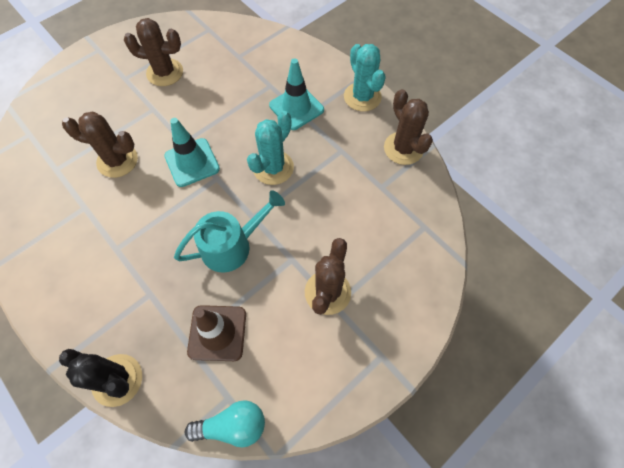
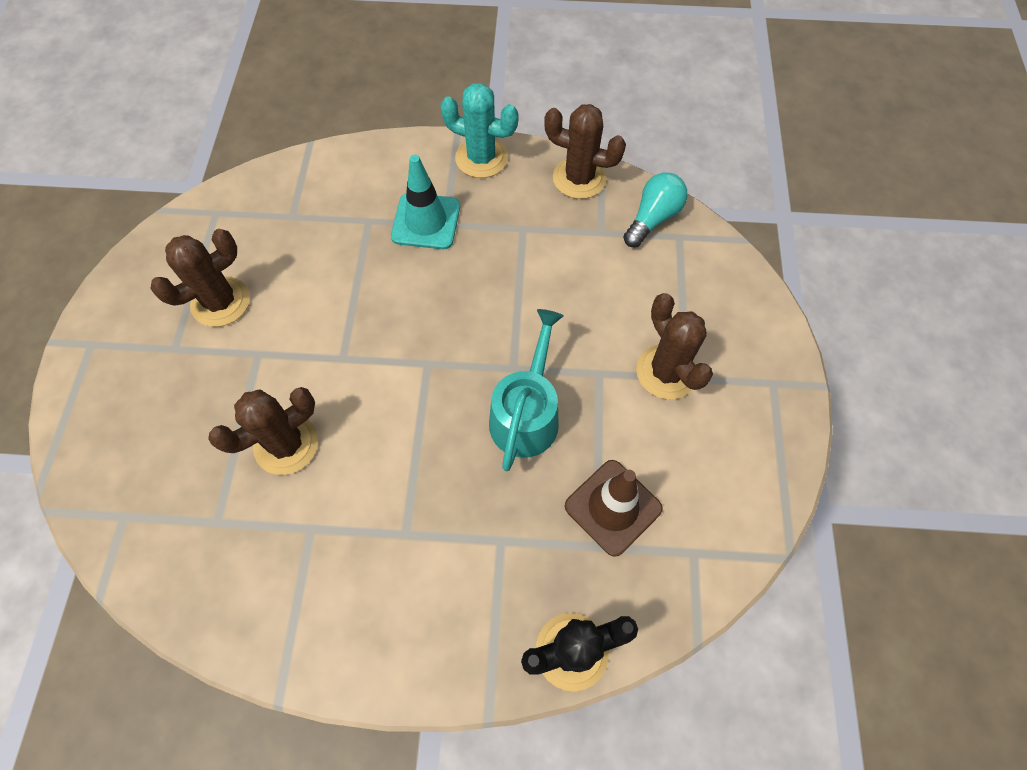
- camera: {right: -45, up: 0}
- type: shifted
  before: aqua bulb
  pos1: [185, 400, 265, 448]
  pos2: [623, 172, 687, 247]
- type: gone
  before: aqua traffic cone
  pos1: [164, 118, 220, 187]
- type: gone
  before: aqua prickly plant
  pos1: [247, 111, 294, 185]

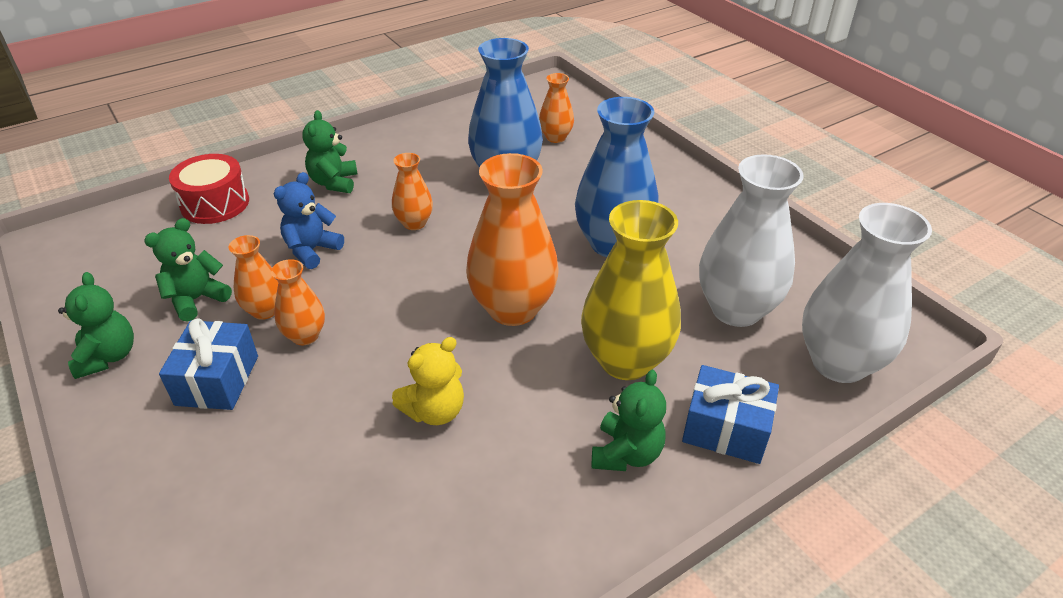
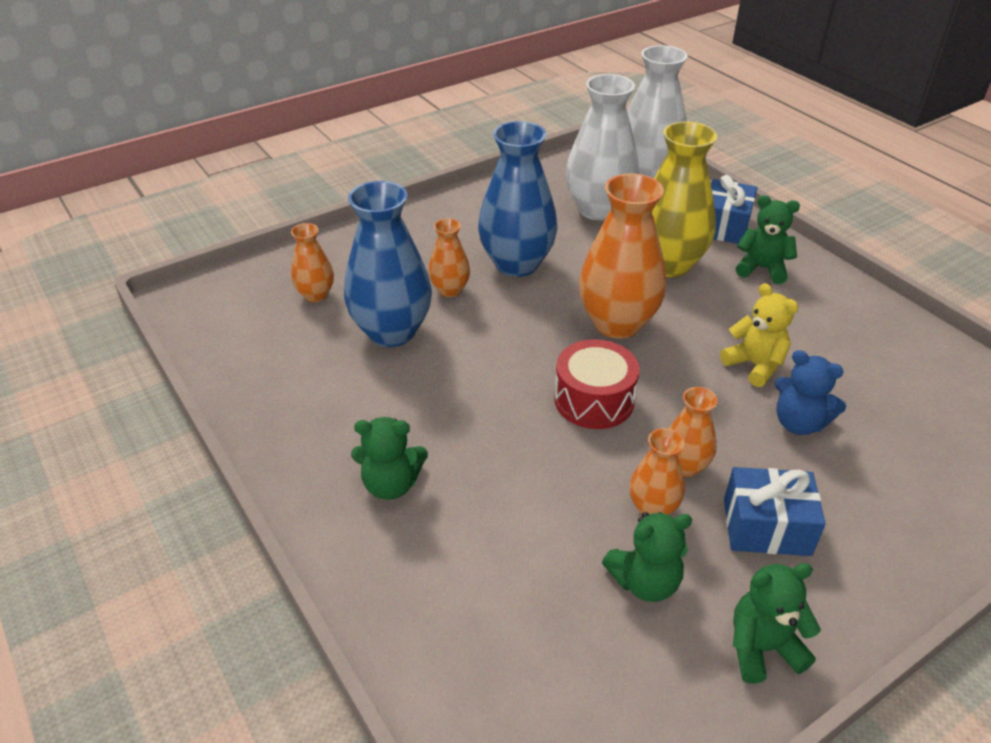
- camera: {right: -90, up: 0}
- type: shifted
  before: bright orange tall vase
  pos1: [392, 153, 433, 230]
  pos2: [428, 218, 470, 297]
- type: shifted
  before: crimson drum
  pos1: [169, 154, 249, 224]
  pos2: [554, 339, 639, 429]
- type: rotated
  before: emerald teddy bear
  pos1: [144, 218, 232, 322]
  pos2: [602, 512, 692, 602]
  turn: -60
- type: shifted
  before: blue teddy bear
  pos1: [274, 172, 344, 269]
  pos2: [775, 350, 846, 435]

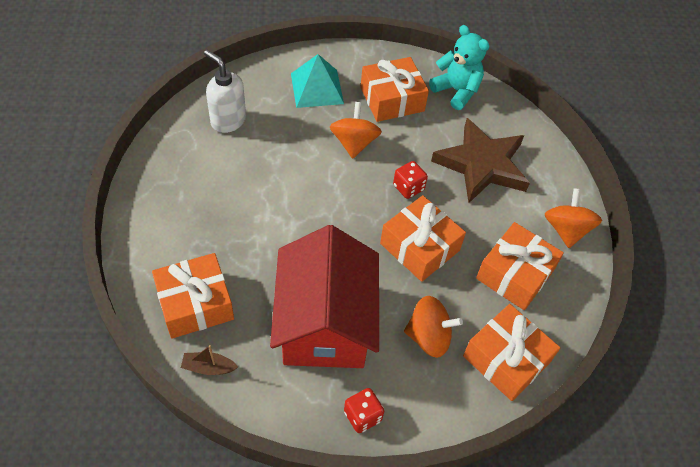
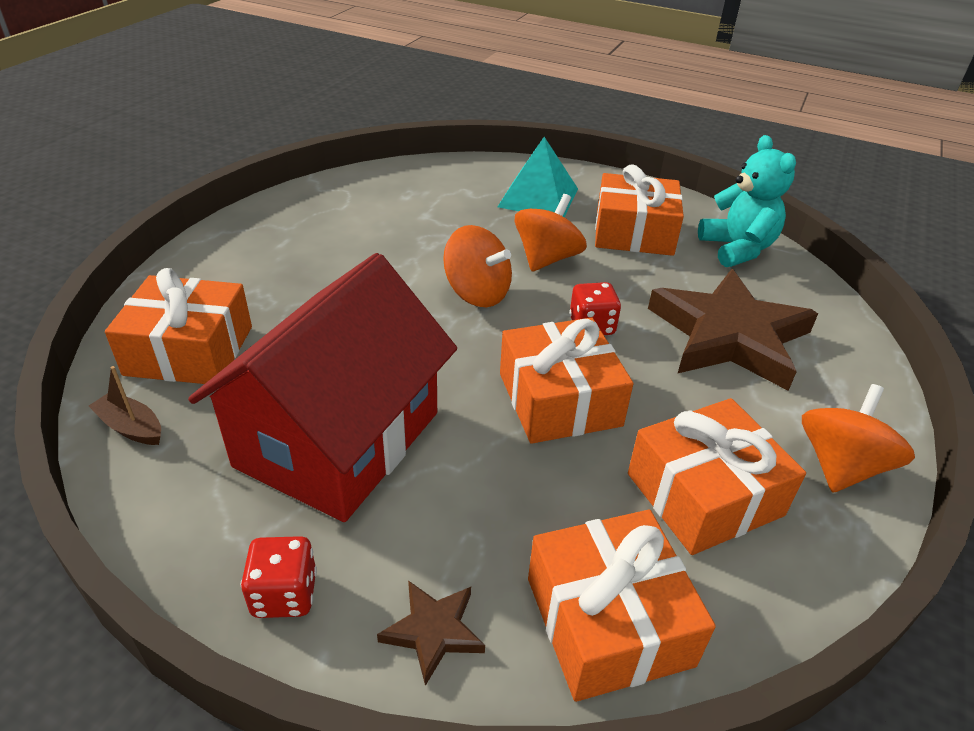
- camera: {right: 30, up: -15}
- type: new
  after: russet star
  pos2: [377, 581, 485, 686]
- type: shifted
  before: bright orange whirligig
  pos1: [404, 296, 463, 358]
  pos2: [443, 225, 512, 307]
- type: gone
  before: white pump bottle
  pos1: [204, 50, 246, 133]

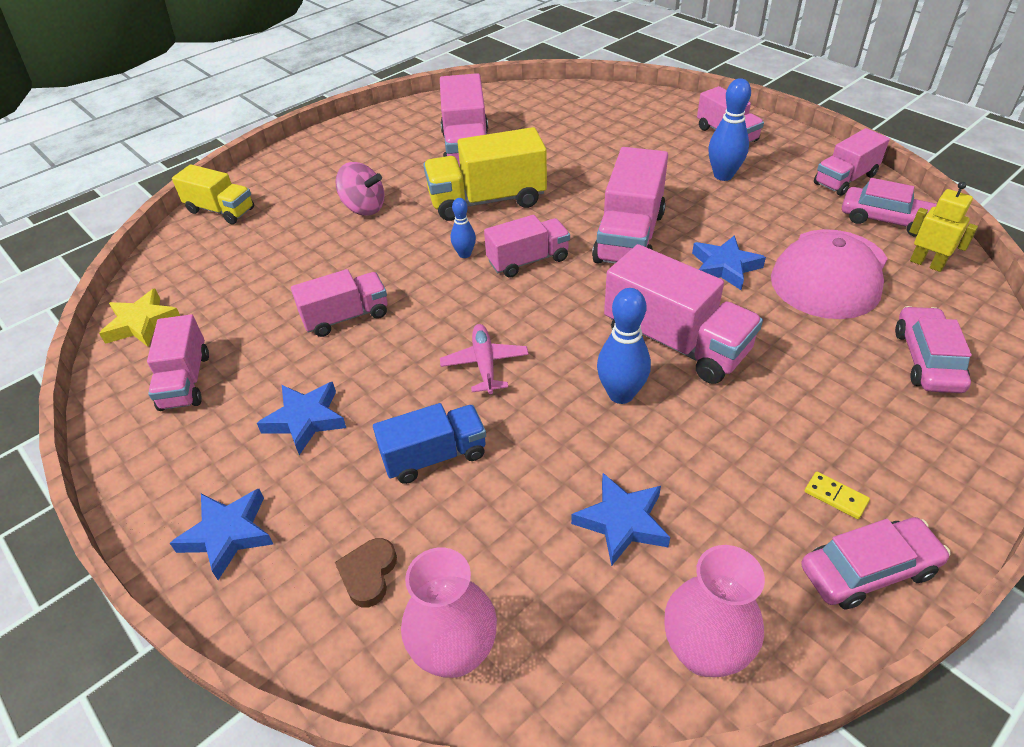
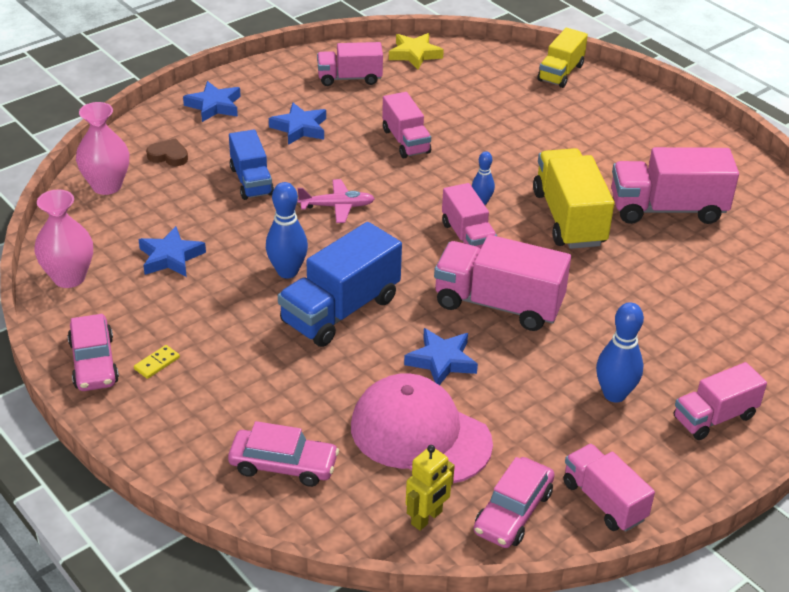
- camera: {right: 90, up: -5}
- type: repainted
  before: rosy lorry
  after: blue lorry
  pos1: [604, 244, 763, 384]
  pos2: [278, 222, 402, 347]
- type: gone
  before: rosy whirligig
  pos1: [335, 162, 385, 216]

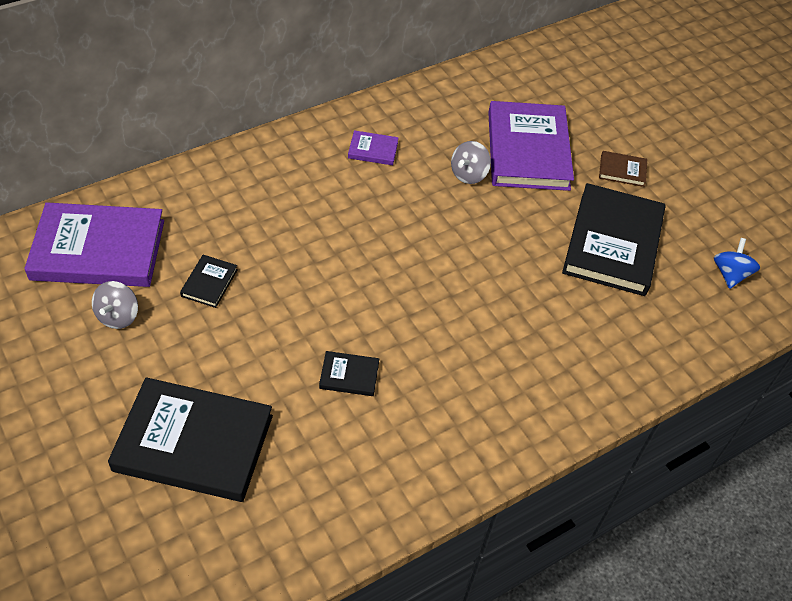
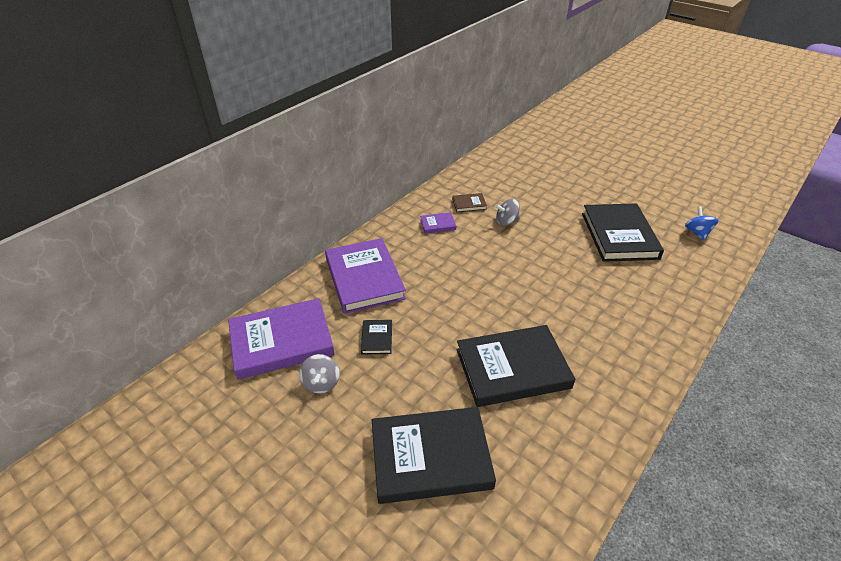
- camera: {right: -15, up: -10}
- type: shifted
  before: purple hardcover
  pos1: [488, 101, 574, 191]
  pos2: [325, 238, 406, 314]
- type: shifted
  before: russet hardcover
  pos1: [599, 151, 647, 187]
  pos2: [452, 193, 487, 212]
- type: scaled
  before: ebony hardcover
  pos1: [319, 351, 379, 396]
  pos2: [457, 325, 575, 407]
  scale: 2.32
- type: rotated
  before: ash-grey whirligig
  pos1: [451, 141, 491, 184]
  pos2: [495, 199, 520, 226]
  turn: 60

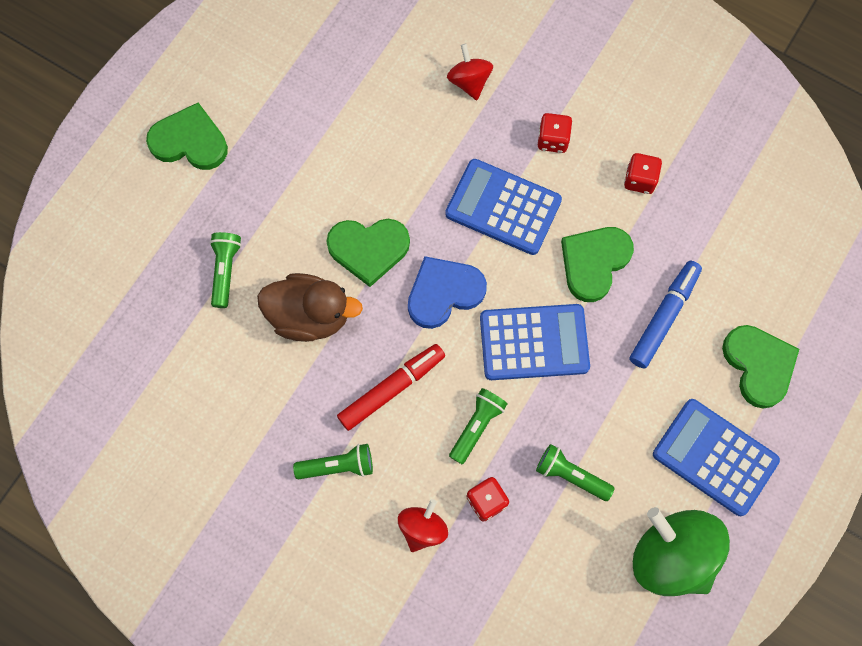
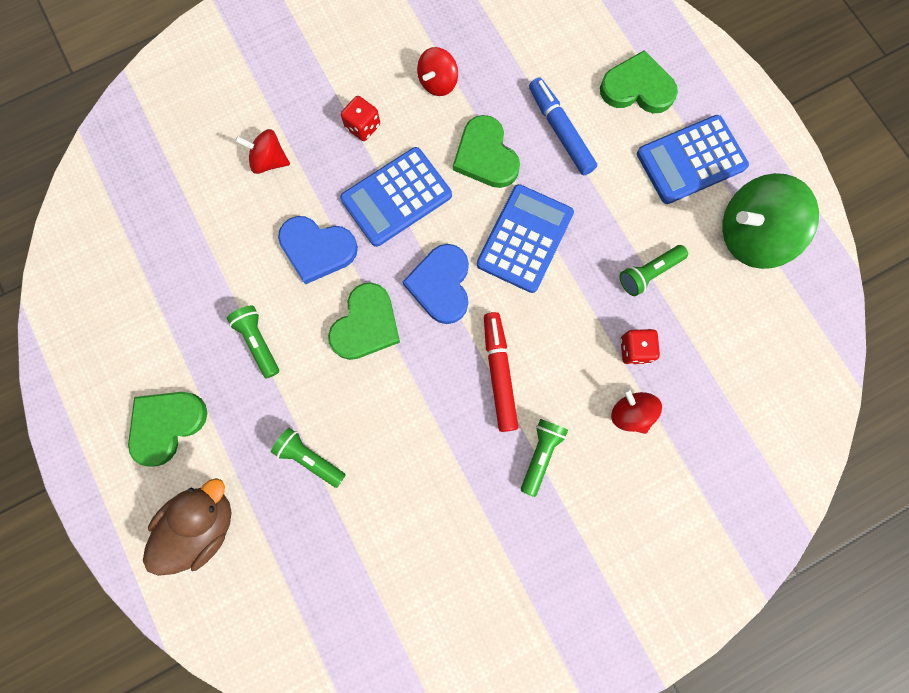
- camera: {right: -60, up: 5}
- type: shifted
  before: russet rubber duck
  pos1: [257, 273, 363, 342]
  pos2: [143, 478, 232, 576]
- type: shifted
  before: emerald pocket torch
  pos1: [449, 388, 507, 464]
  pos2: [227, 306, 279, 379]
- type: new
  after: blue heart shape
  pos2: [278, 216, 358, 285]
- type: swapped
  before: crimson die
  after: crimson whirligig
  pos1: [624, 153, 662, 194]
  pos2: [417, 47, 458, 96]

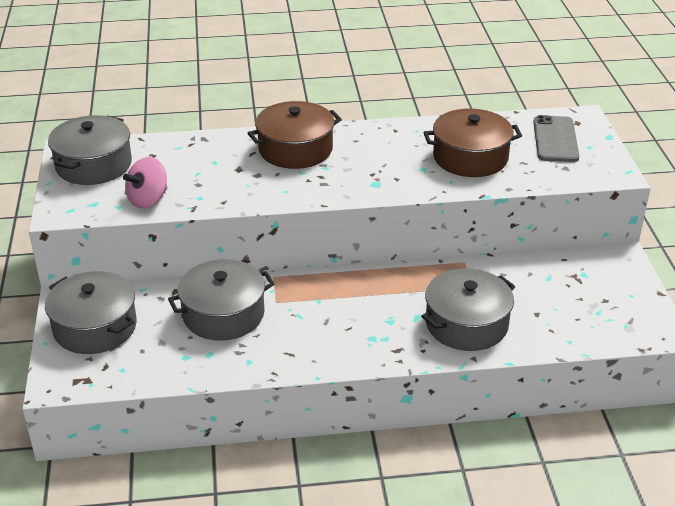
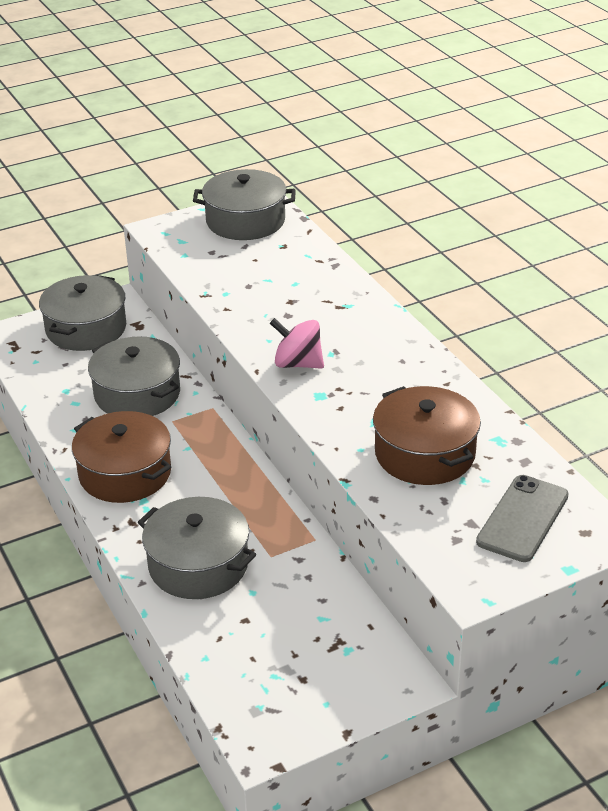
- camera: {right: 70, up: 0}
- type: shifted
  before: russet pot
  pos1: [248, 101, 342, 169]
  pos2: [72, 411, 171, 503]
- type: shifted
  before: rosy whirligig
  pos1: [123, 157, 167, 209]
  pos2: [270, 318, 324, 369]
- type: rotated
  before: ash-grey phone
  pos1: [533, 115, 579, 162]
  pos2: [476, 475, 569, 562]
  turn: -45

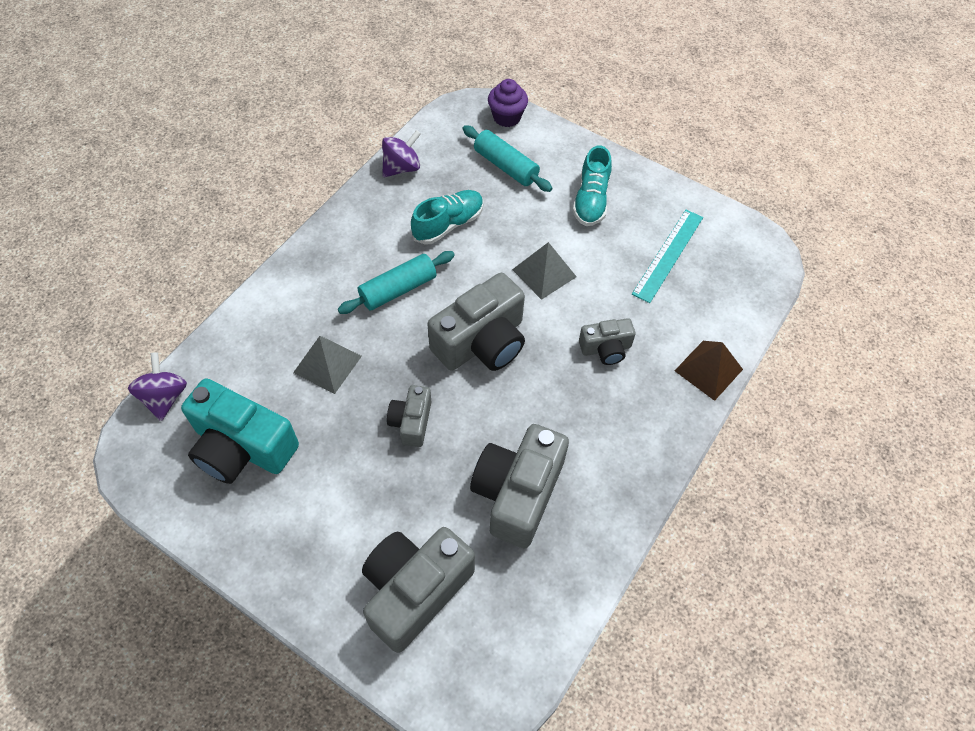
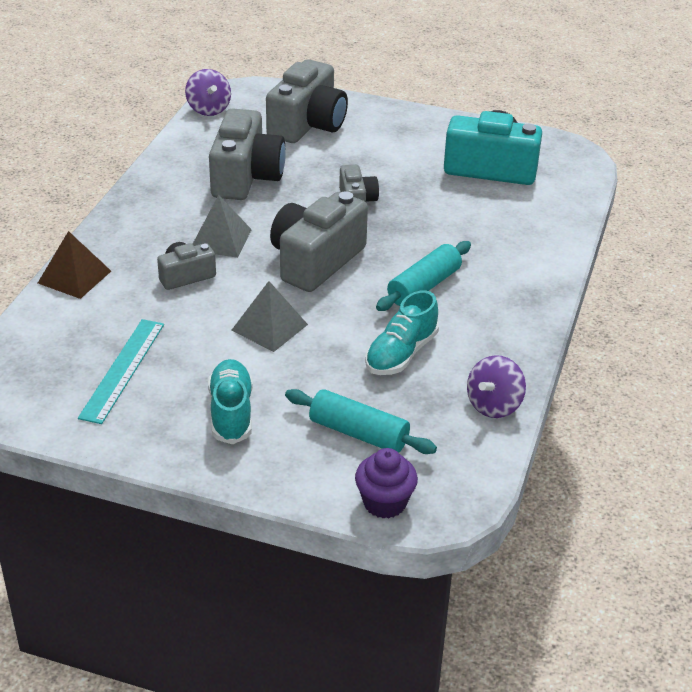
- camera: {right: 165, up: -20}
- type: shifted
  before: purple whirligig
  pos1: [128, 352, 187, 421]
  pos2: [185, 69, 231, 116]
- type: shifted
  before: ash-grey pyramid shape
  pos1: [293, 336, 362, 394]
  pos2: [193, 195, 252, 258]

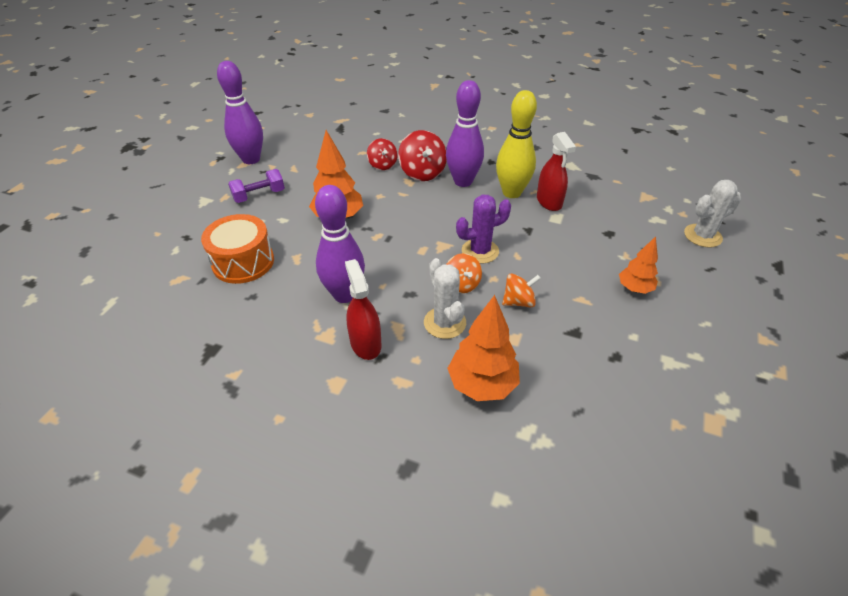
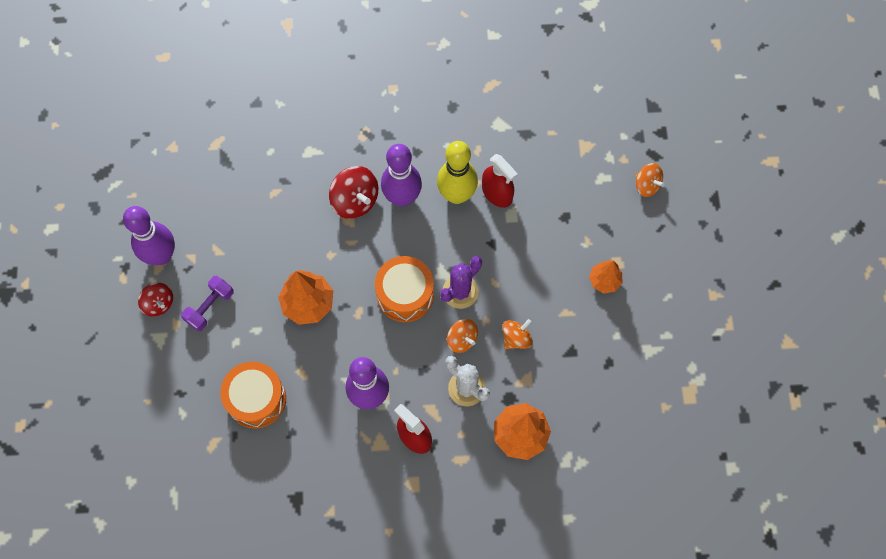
- camera: {right: -25, up: 25}
- type: shifted
  before: crimson whirligig
  pos1: [367, 138, 398, 170]
  pos2: [138, 283, 173, 317]
- type: new
  after: bright orange drum
  pos2: [375, 256, 434, 322]
- type: swapped
  before: white prickly plant
  after: bright orange whirligig
  pos1: [684, 180, 741, 247]
  pos2: [635, 163, 665, 197]

